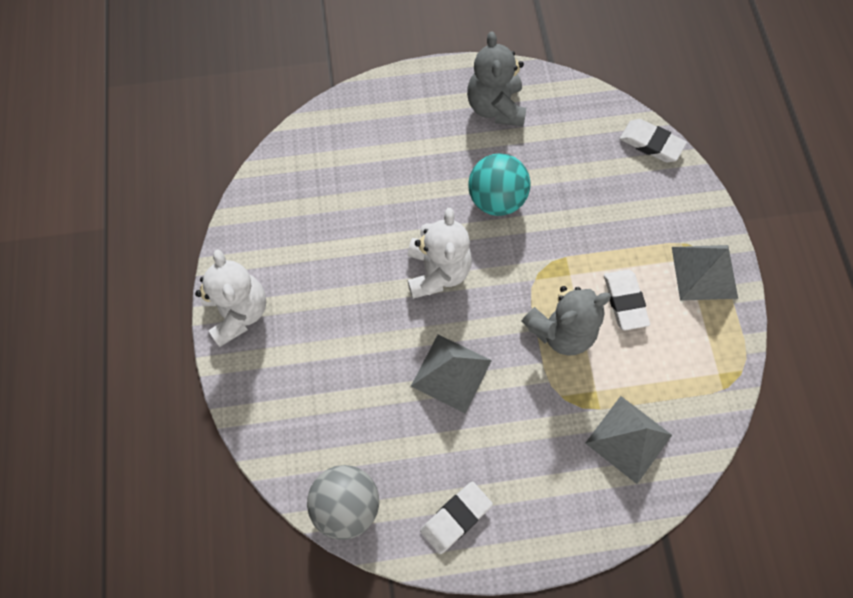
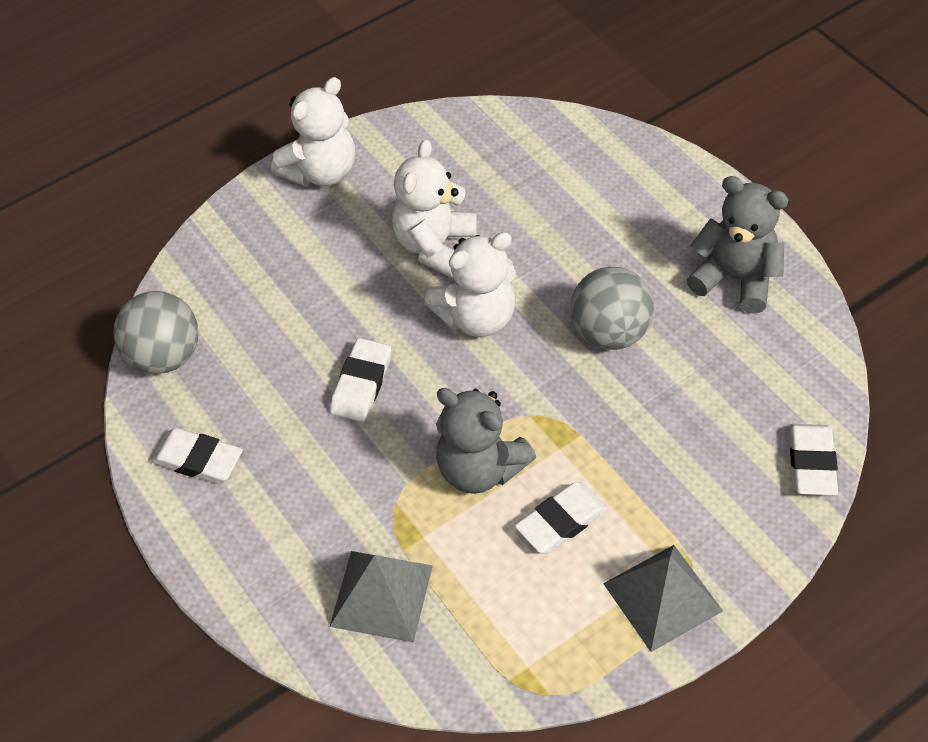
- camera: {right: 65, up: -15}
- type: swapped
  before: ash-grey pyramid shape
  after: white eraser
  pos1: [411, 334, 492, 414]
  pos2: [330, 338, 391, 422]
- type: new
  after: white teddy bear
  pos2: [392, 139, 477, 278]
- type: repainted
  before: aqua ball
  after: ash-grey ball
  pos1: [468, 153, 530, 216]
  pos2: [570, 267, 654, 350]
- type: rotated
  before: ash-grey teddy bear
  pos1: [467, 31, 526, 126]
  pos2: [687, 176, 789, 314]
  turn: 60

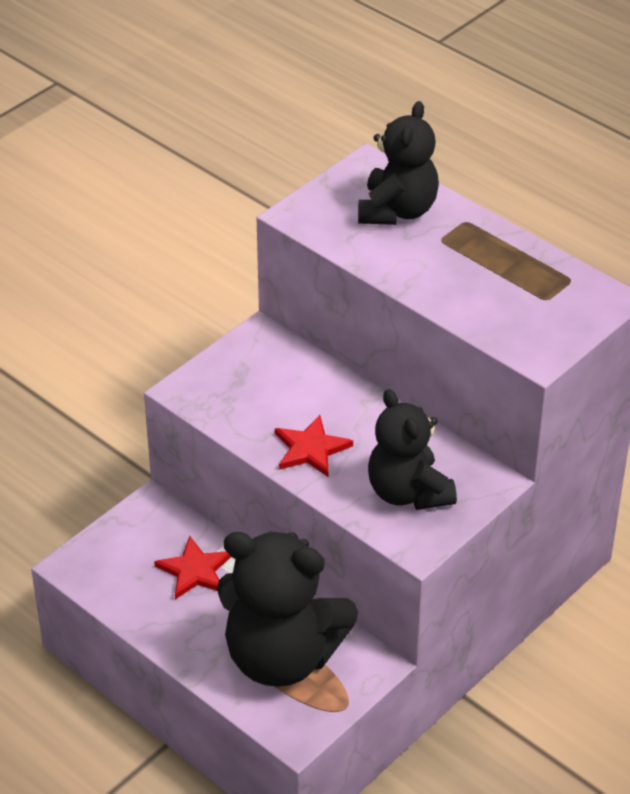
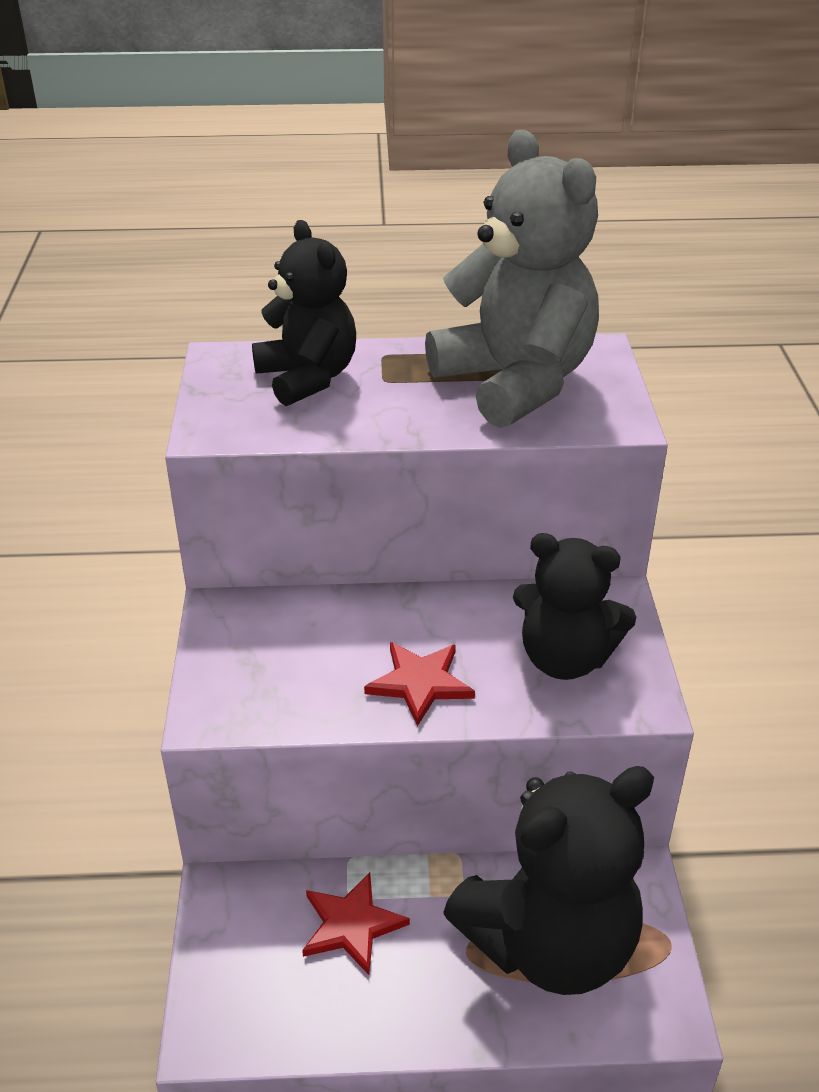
- camera: {right: -45, up: -5}
- type: new
  after: ash-grey teddy bear
  pos2: [425, 130, 599, 428]

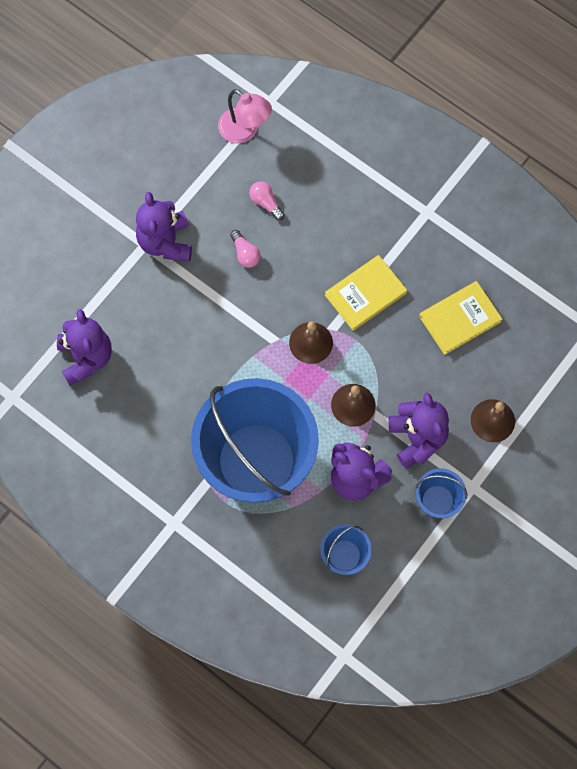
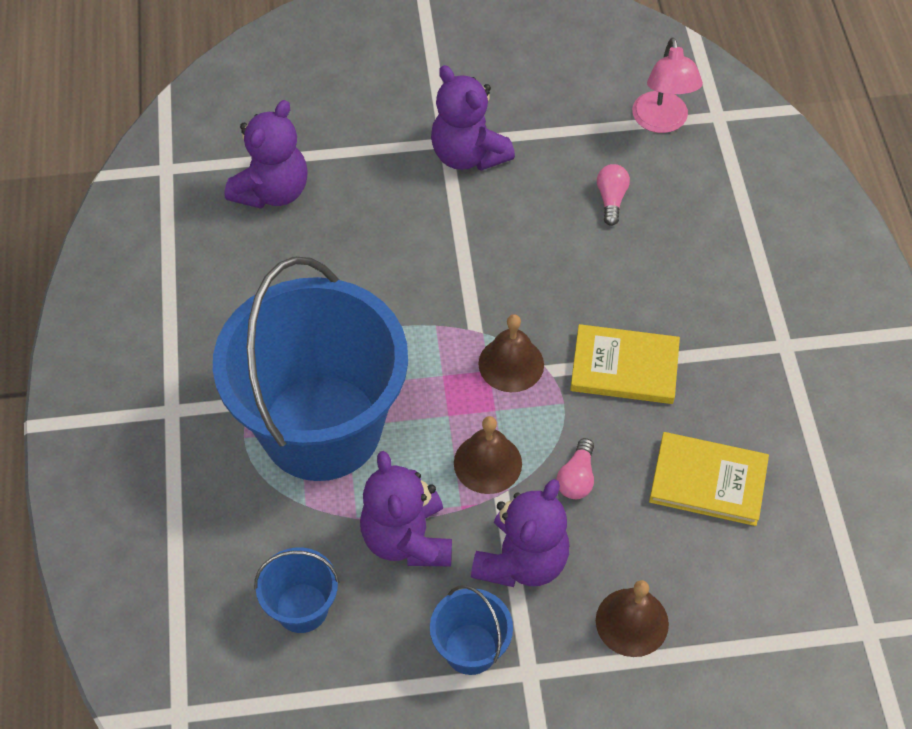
- camera: {right: 45, up: -15}
- type: rotated
  before: purple teddy bear
  pos1: [136, 192, 192, 261]
  pos2: [431, 65, 515, 171]
  turn: -75
- type: shifted
  before: rosy bulb
  pos1: [230, 230, 261, 268]
  pos2: [556, 438, 594, 499]

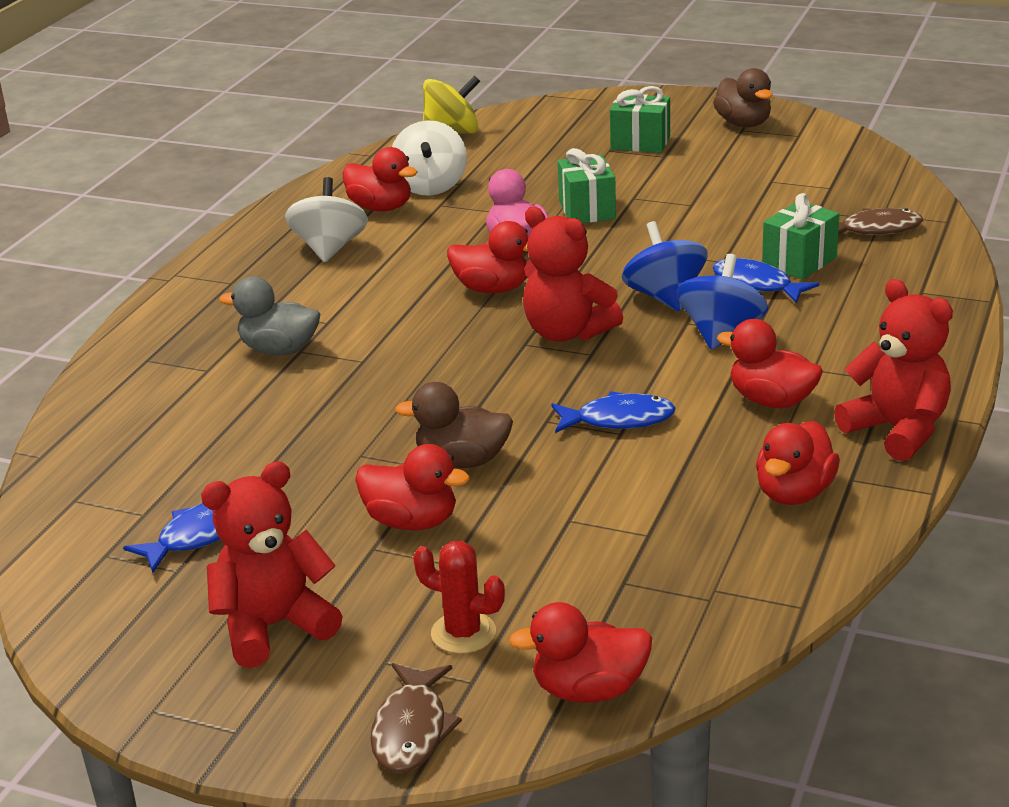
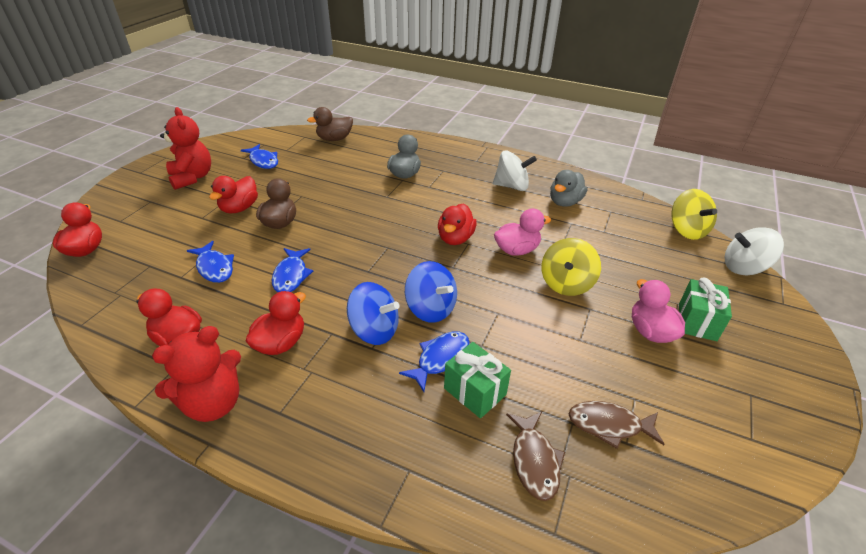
- camera: {right: 90, up: 10}
- type: new
  after: blue toy fish
  pos2: [187, 241, 234, 283]
- type: shifted
  before: russet rubber duck
  pos1: [713, 68, 773, 127]
  pos2: [307, 107, 353, 141]
- type: rotated
  before: blue whirligig
  pos1: [622, 221, 708, 312]
  pos2: [405, 261, 457, 323]
  turn: 60
- type: swapped
  before: emerald wrapped gift
  after: golden whirligig
  pos1: [558, 148, 616, 223]
  pos2: [541, 238, 601, 296]
- type: repainted
  before: crimson rubber duck
  after: ash-grey rubber duck
  pos1: [343, 147, 417, 212]
  pos2: [550, 170, 587, 207]
- type: shifted
  before: russet toy fish
  pos1: [370, 663, 462, 773]
  pos2: [569, 401, 665, 449]
- type: new
  after: rosy rubber duck
  pos2: [632, 279, 685, 343]
- type: shifted
  before: white whirligig
  pos1: [392, 120, 467, 196]
  pos2: [725, 227, 784, 275]
- type: gone
  before: crimson prickly plant
  pos1: [413, 541, 505, 654]
- type: gone
  before: crimson teddy bear
  pos1: [523, 207, 623, 342]

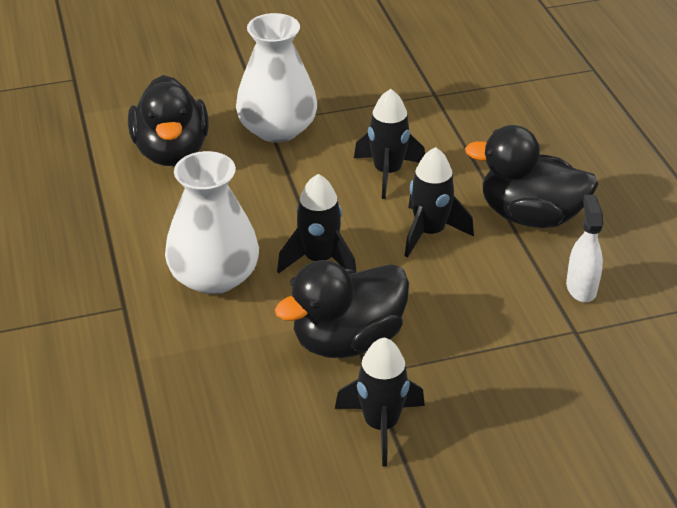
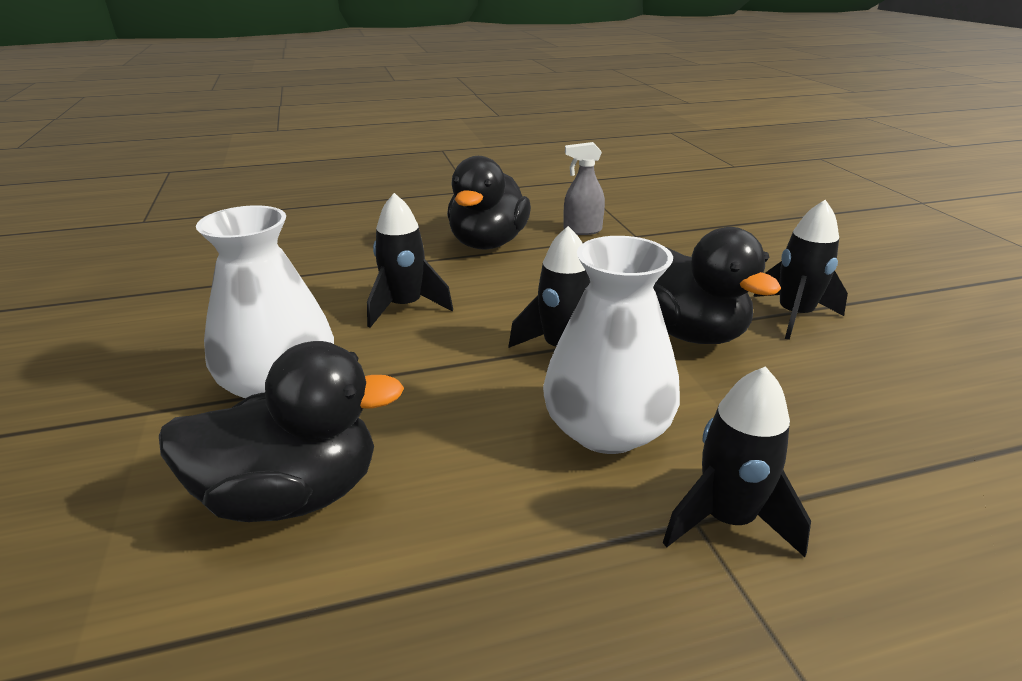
- camera: {right: -90, up: -10}
- type: repainted
  before: white spray bottle
  after: ash-grey spray bottle
  pos1: [566, 195, 603, 302]
  pos2: [564, 142, 605, 235]
- type: shifted
  before: ebony rocket
  pos1: [405, 147, 474, 257]
  pos2: [663, 366, 811, 557]

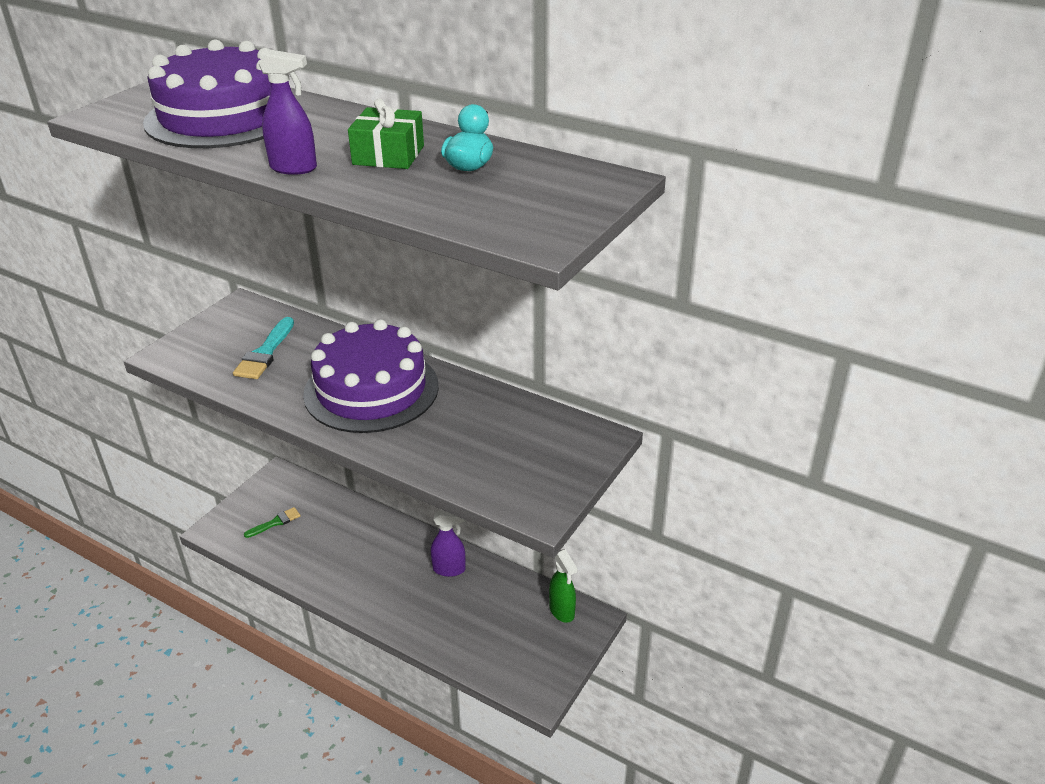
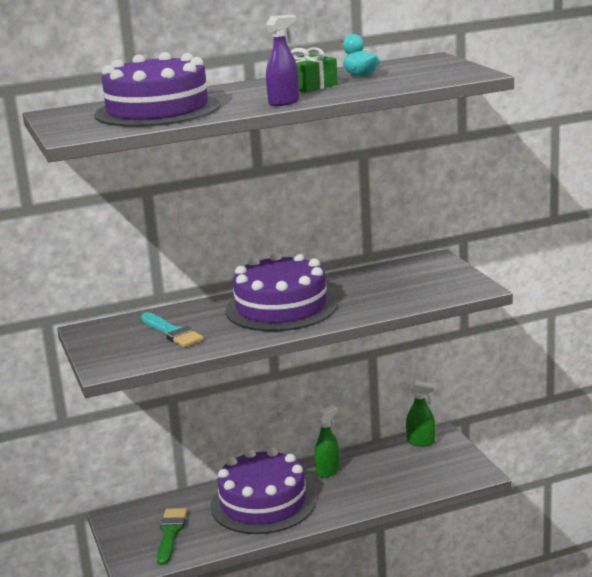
- camera: {right: -50, up: -15}
- type: scaled
  before: emerald paint brush
  pos1: [244, 507, 300, 538]
  pos2: [157, 508, 187, 565]
  scale: 1.57
- type: new
  after: purple cake
  pos2: [211, 448, 316, 534]
- type: repainted
  before: purple spray bottle
  after: emerald spray bottle
  pos1: [431, 510, 466, 577]
  pos2: [314, 405, 340, 478]

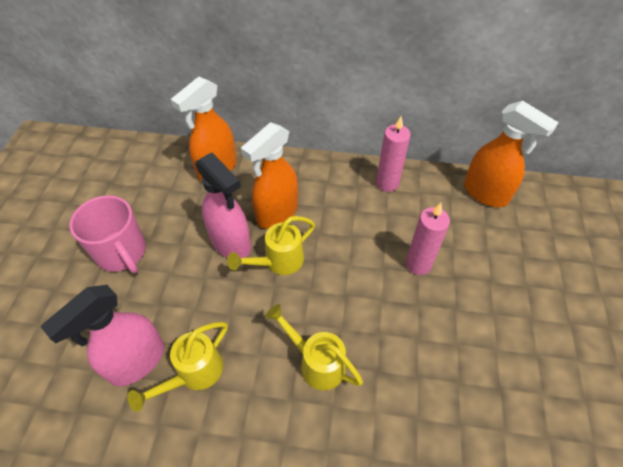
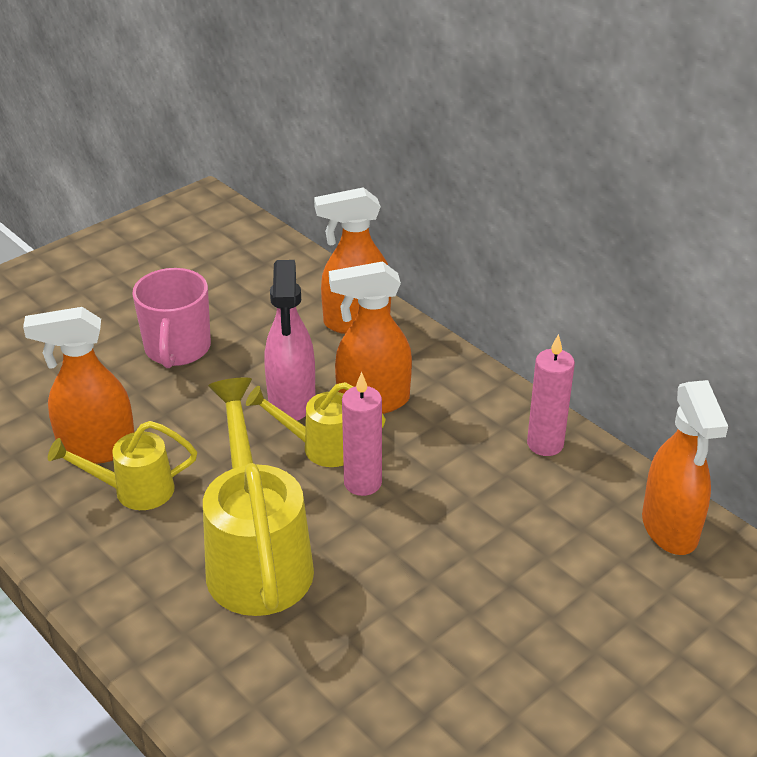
- camera: {right: 40, up: -15}
- type: repainted
  before: rosy spray bottle
  after: bright orange spray bottle
  pos1: [40, 285, 164, 386]
  pos2: [23, 307, 134, 464]
- type: scaled
  before: golden sprinkling can
  pos1: [265, 304, 363, 390]
  pos2: [203, 377, 314, 616]
  scale: 1.76
- type: shifted
  before: rosy wax candle
  pos1: [406, 203, 450, 275]
  pos2: [342, 372, 382, 496]

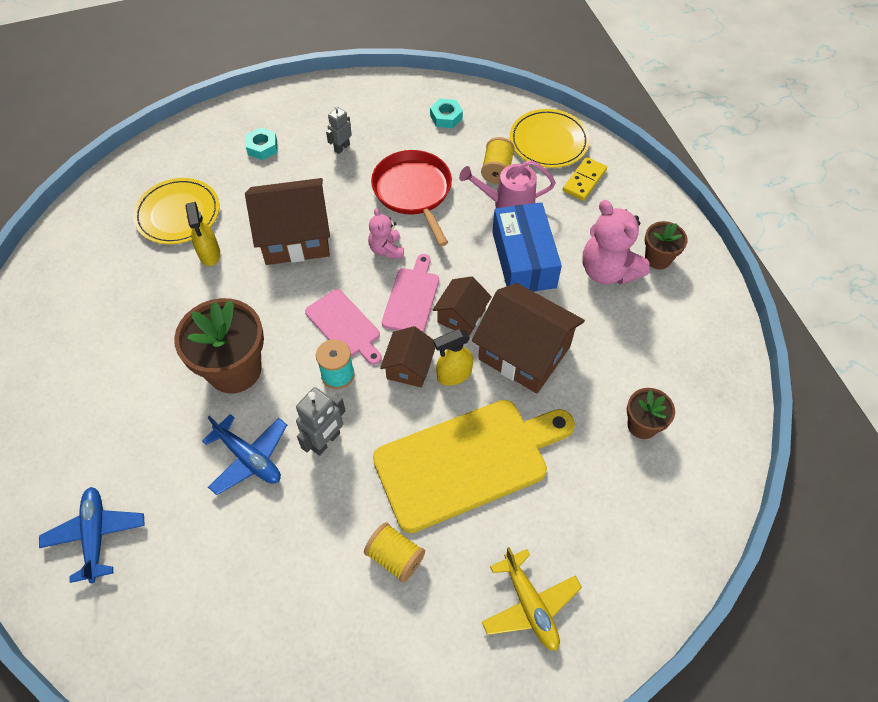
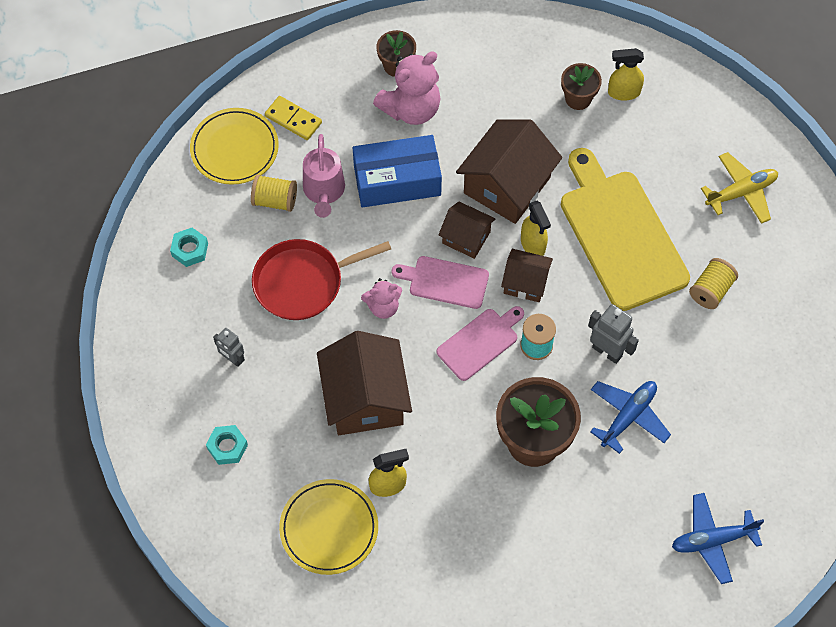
- camera: {right: -90, up: 5}
- type: new
  after: golden spray bottle
  pos2: [608, 48, 644, 101]

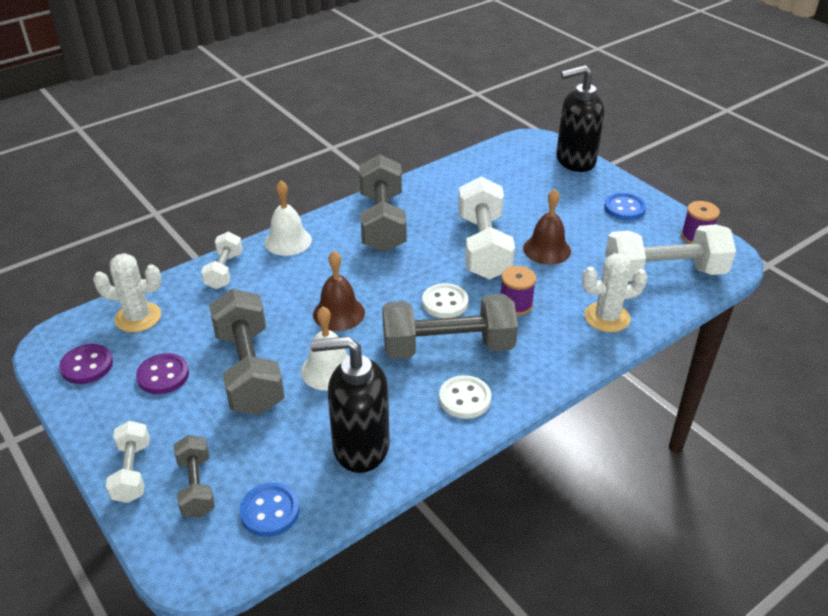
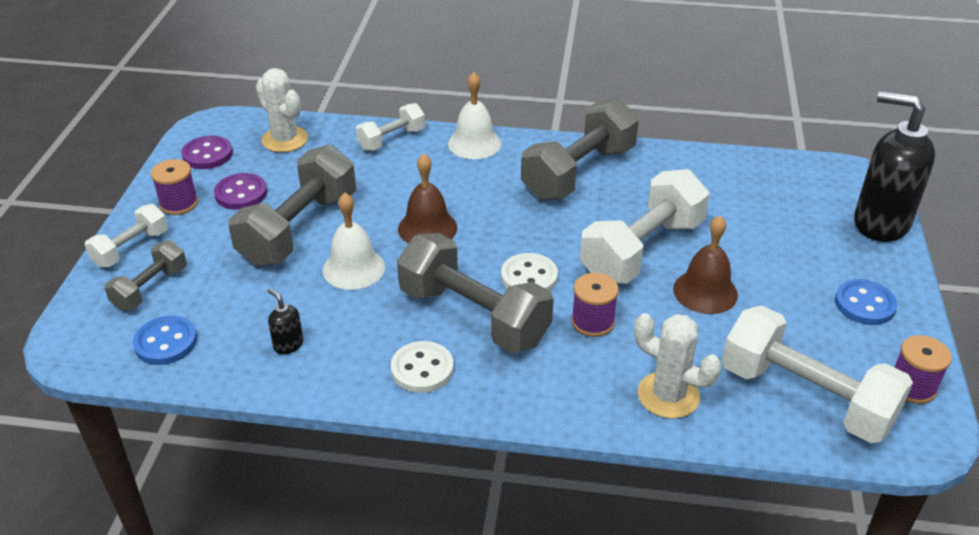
- camera: {right: 45, up: 0}
- type: new
  after: purple bobbin
  pos2: [151, 159, 198, 215]
- type: scaled
  before: ebony pump bottle
  pos1: [311, 336, 390, 473]
  pos2: [268, 288, 303, 354]
  scale: 0.41

